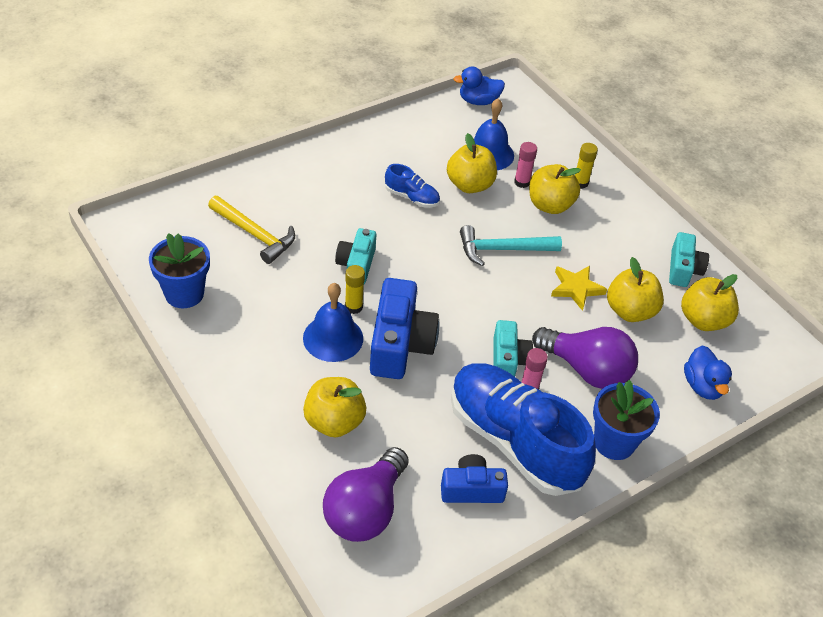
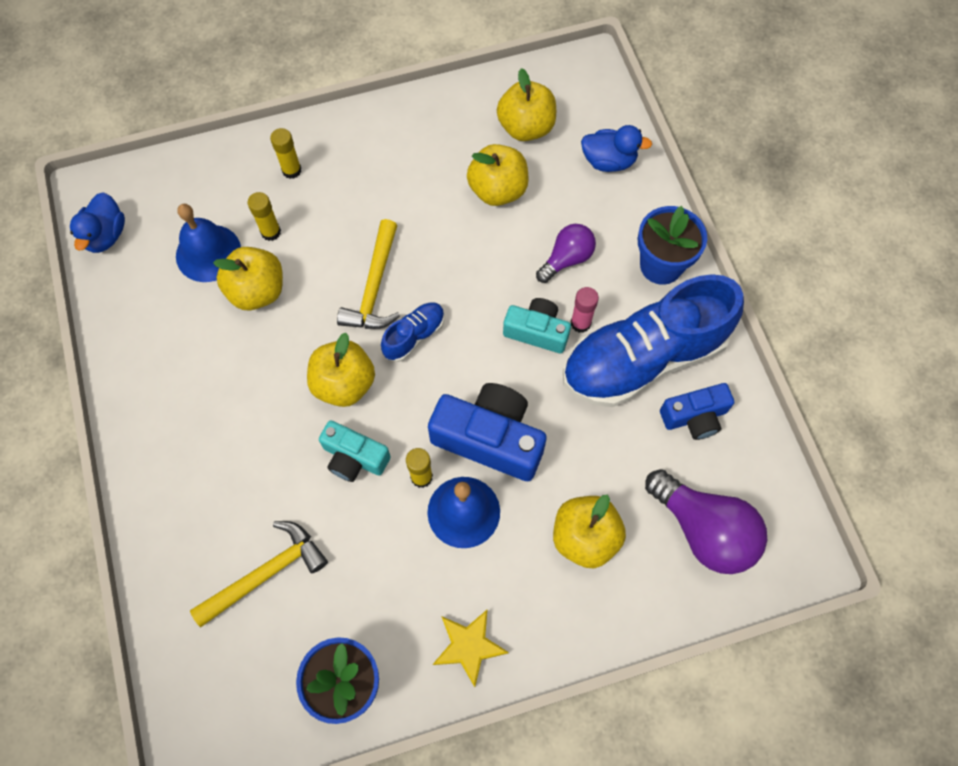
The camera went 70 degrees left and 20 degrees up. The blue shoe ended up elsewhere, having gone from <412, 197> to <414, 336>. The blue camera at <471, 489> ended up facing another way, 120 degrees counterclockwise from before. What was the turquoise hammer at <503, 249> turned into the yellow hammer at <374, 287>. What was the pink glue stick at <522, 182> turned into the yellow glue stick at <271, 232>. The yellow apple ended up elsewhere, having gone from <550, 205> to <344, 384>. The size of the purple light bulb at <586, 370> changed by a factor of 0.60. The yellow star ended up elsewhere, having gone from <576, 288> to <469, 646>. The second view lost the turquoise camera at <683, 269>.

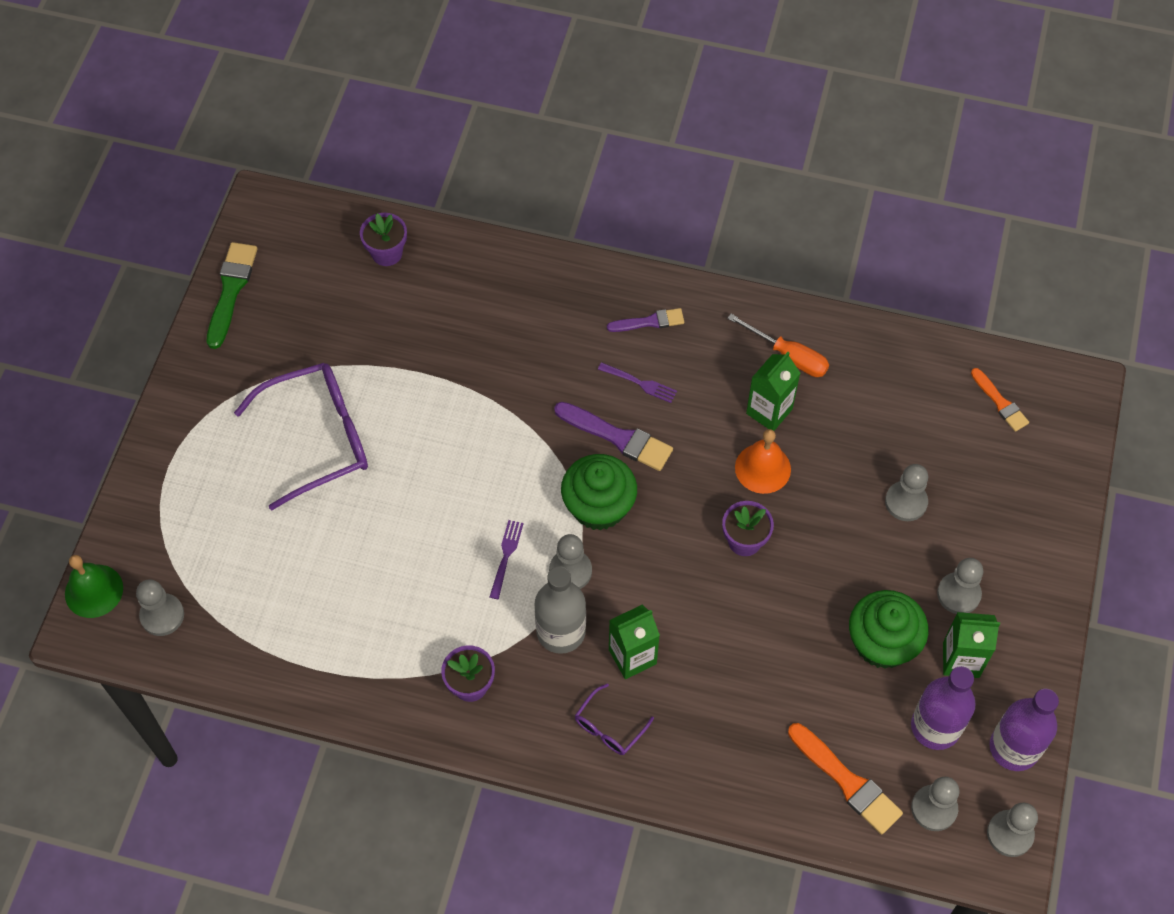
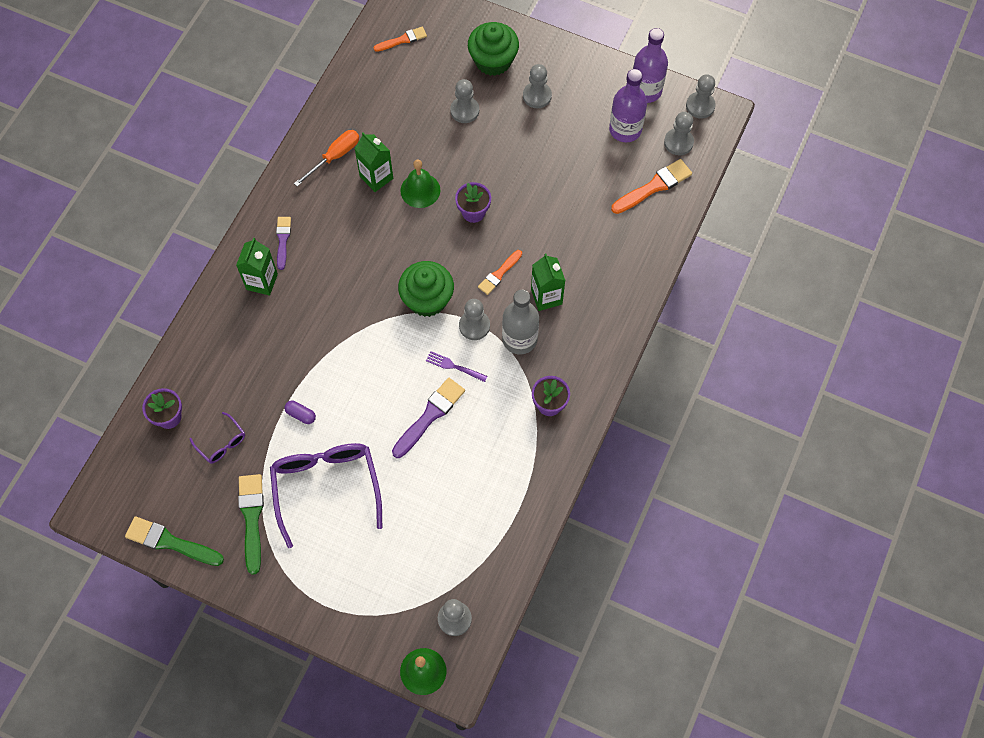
The camera went 80 degrees left and 5 degrees up. The purple brush ended up elsewhere, having gone from <617, 437> to <430, 416>. The purple glasses ended up elsewhere, having gone from <609, 727> to <222, 443>. The second view lost the purple fork at <639, 383>. What was the orange bell at <762, 468> turned into the green bell at <420, 190>. The green cupcake ended up elsewhere, having gone from <882, 642> to <493, 60>. The green carton ended up elsewhere, having gone from <961, 660> to <262, 282>. The second view gained the green brush at <252, 518>. The second view gained the purple capsule at <301, 415>. The second view gained the orange brush at <499, 274>.

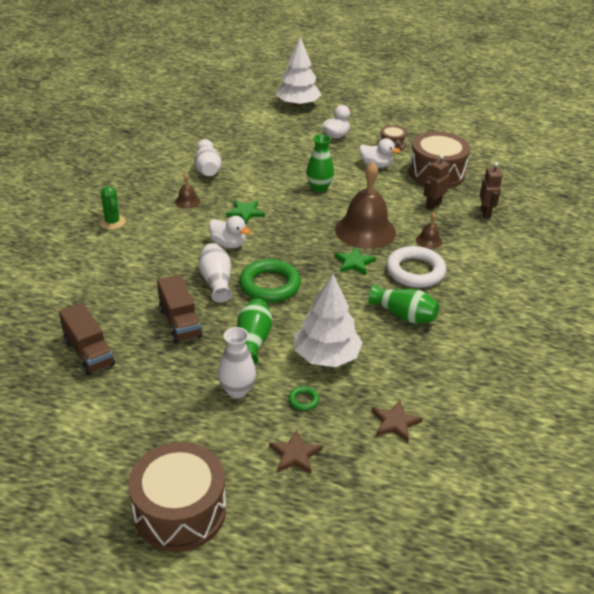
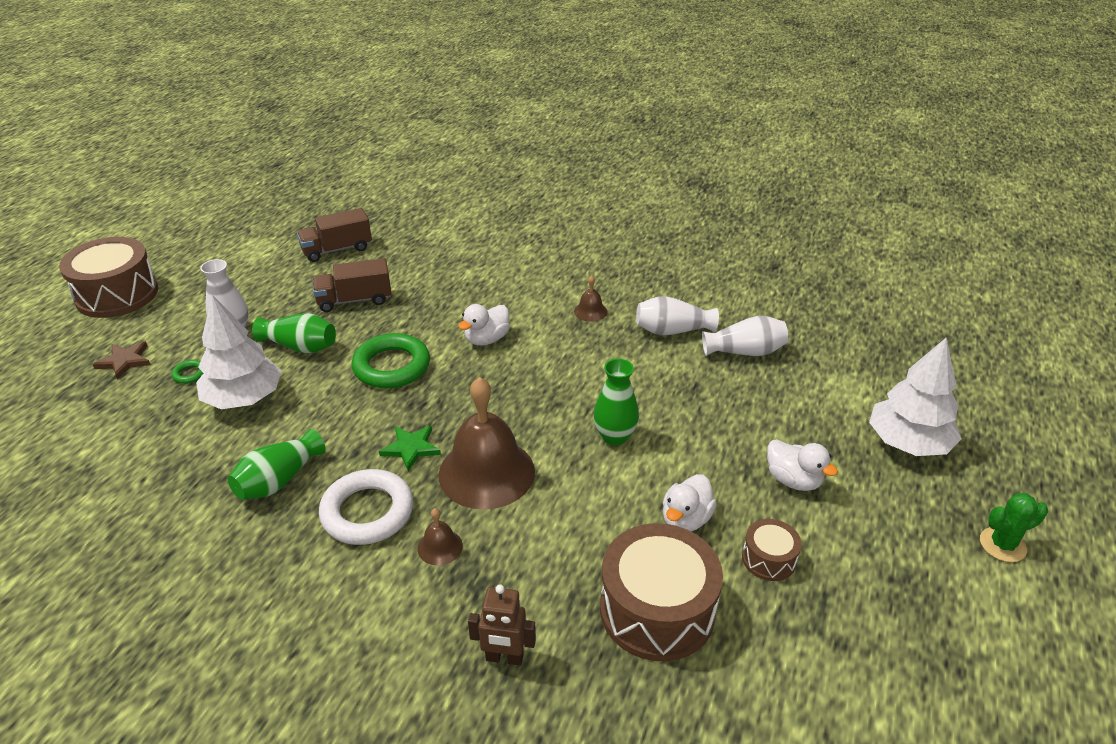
The camera went 100 degrees right and 0 degrees up. The green cactus ended up elsewhere, having gone from <112, 222> to <1002, 545>. The white vase ended up elsewhere, having gone from <216, 281> to <745, 352>. The second view lost the green star at <245, 213>. The second view lost the brown star at <395, 423>. The second view lost the brown robot at <433, 205>.

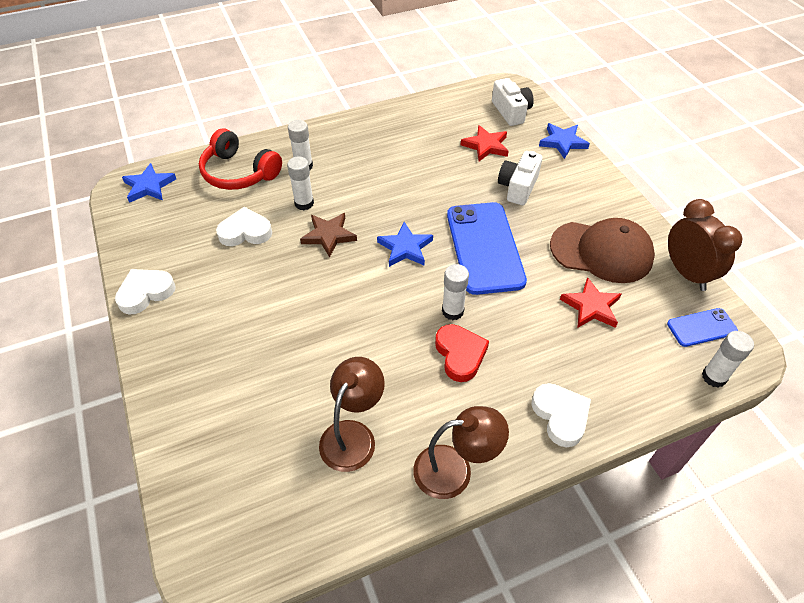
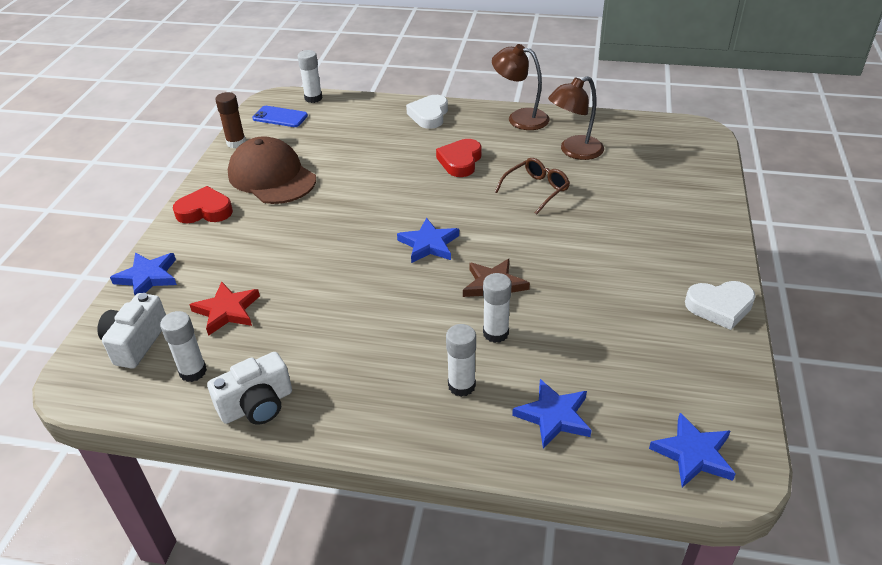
The camera went 145 degrees left and 10 degrees down. Where the red headphones stood at <239, 173>, the blue star came to stand at <554, 416>. The second view lost the white heart at <245, 232>. The white glue stick ended up elsewhere, having gone from <452, 311> to <193, 371>. The second view lost the blue phone at <484, 247>. The white camera ended up elsewhere, having gone from <518, 187> to <257, 405>. The second view lost the red star at <591, 307>. Where the brown clock stood at <687, 273>, the brown glue stick came to stand at <236, 143>. The second view gained the red heart at <205, 211>. The second view gained the brown glasses at <536, 190>.

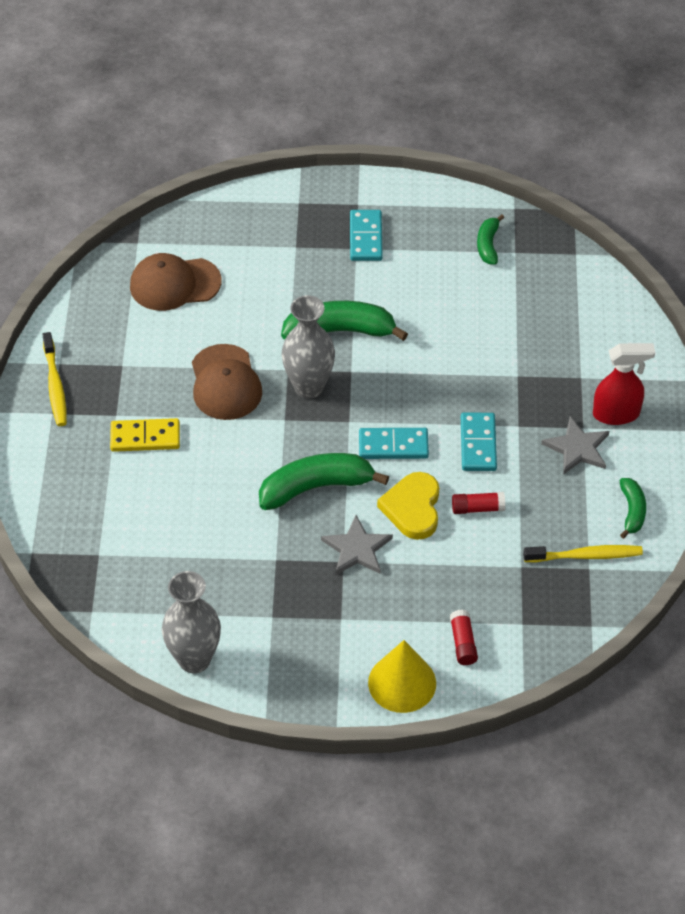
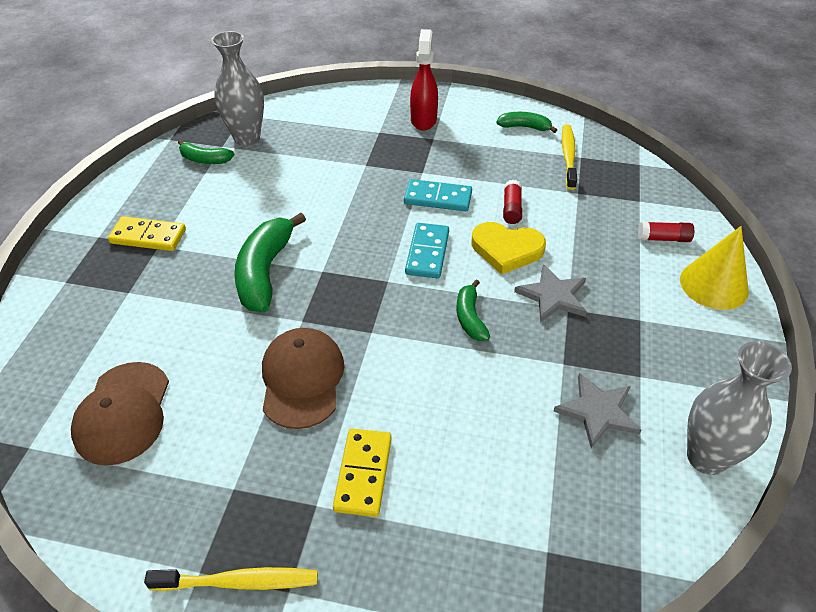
The camera went 80 degrees left and 5 degrees down. The brown cap at <225, 383> ended up facing another way, 90 degrees counterclockwise from before. The size of the green banana at <315, 487> changed by a factor of 0.54. The grey vase ended up elsewhere, having gone from <309, 387> to <247, 138>. What was the turquoise domino at <365, 237> turned into the yellow domino at <148, 236>. The grey star ended up elsewhere, having gone from <577, 448> to <597, 411>.

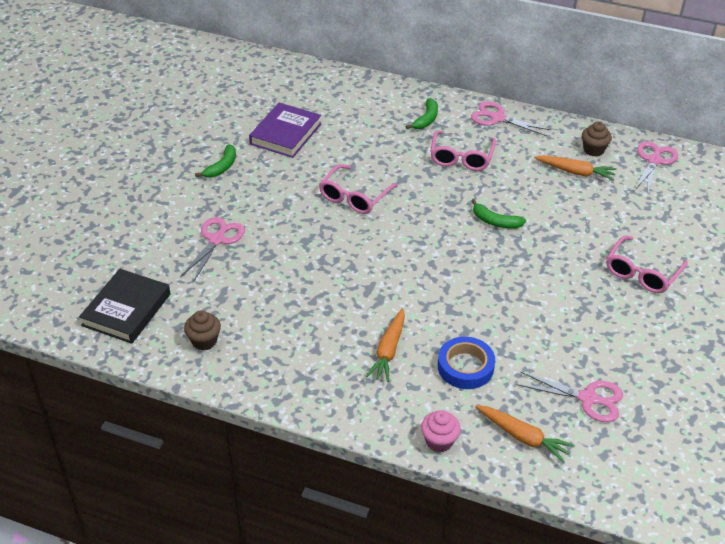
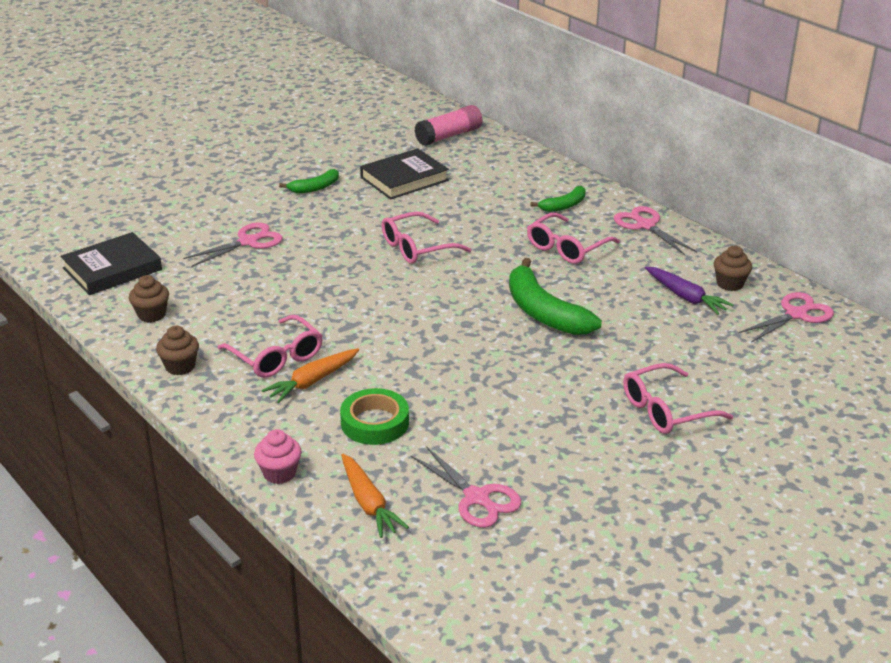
The camera went 30 degrees right and 10 degrees down. What was the purple book at <285, 134> turned into the black book at <404, 179>. What was the blue tape at <465, 367> turned into the green tape at <375, 422>. The size of the green banana at <495, 221> changed by a factor of 1.86. What was the orange carrot at <575, 172> turned into the purple carrot at <686, 297>. The second view gained the brown cupcake at <180, 366>. The second view gained the pink glasses at <277, 357>. The second view gained the pink glue stick at <449, 136>.

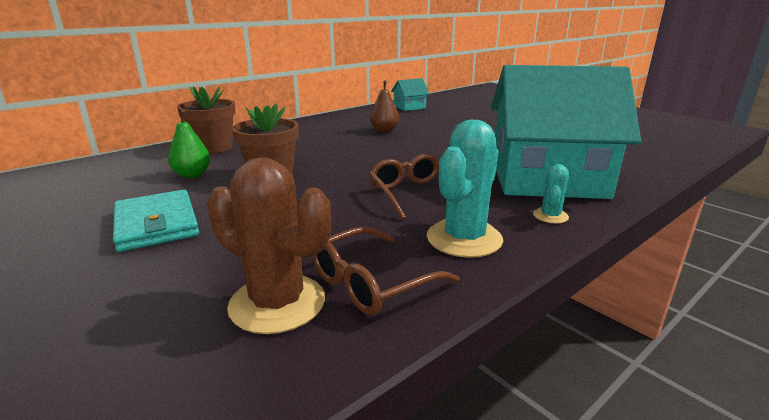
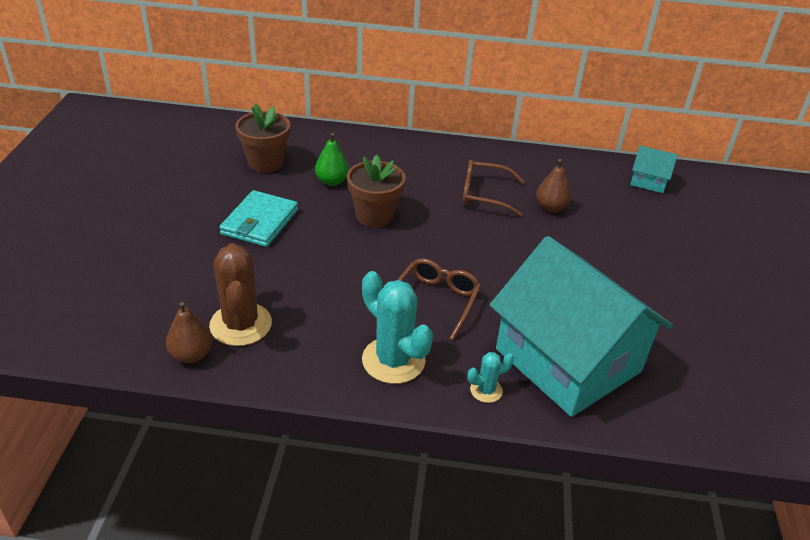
The camera went 45 degrees right and 15 degrees up. The brown flower pot ended up elsewhere, having gone from <213, 148> to <266, 163>. The brown glasses ended up elsewhere, having gone from <372, 282> to <485, 195>. The turquoise cactus at <464, 239> ended up facing another way, 60 degrees clockwise from before. The second view gained the brown pear at <191, 355>.

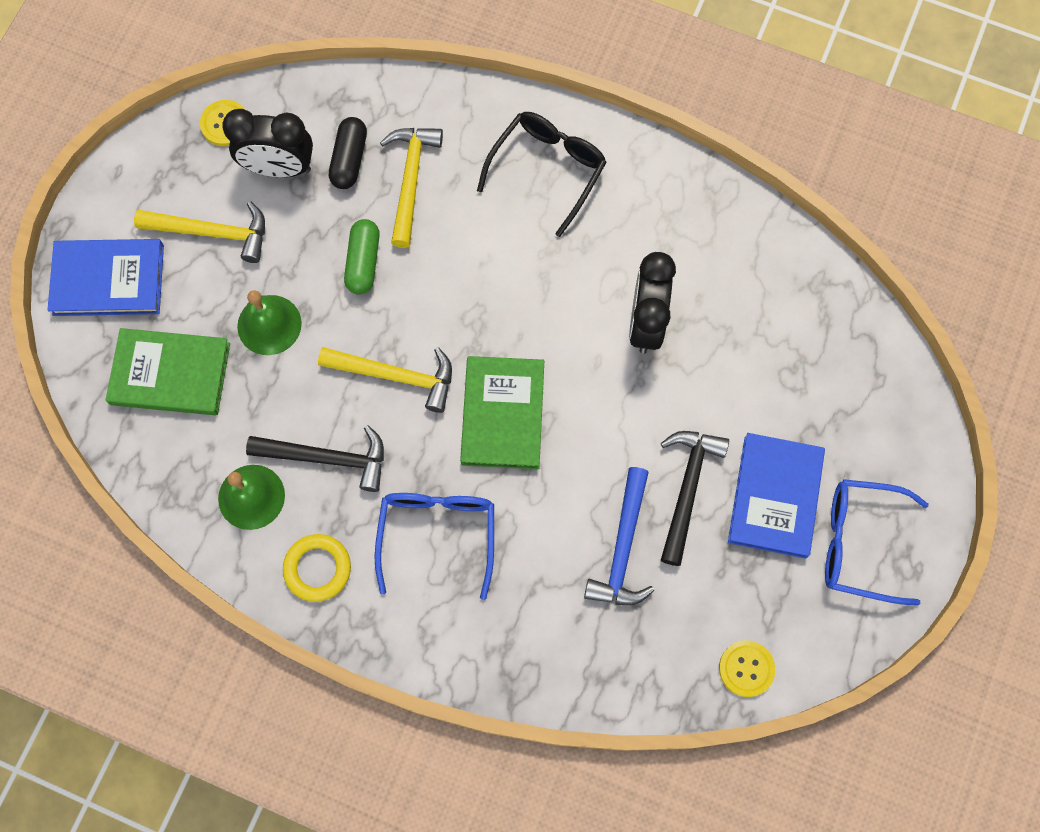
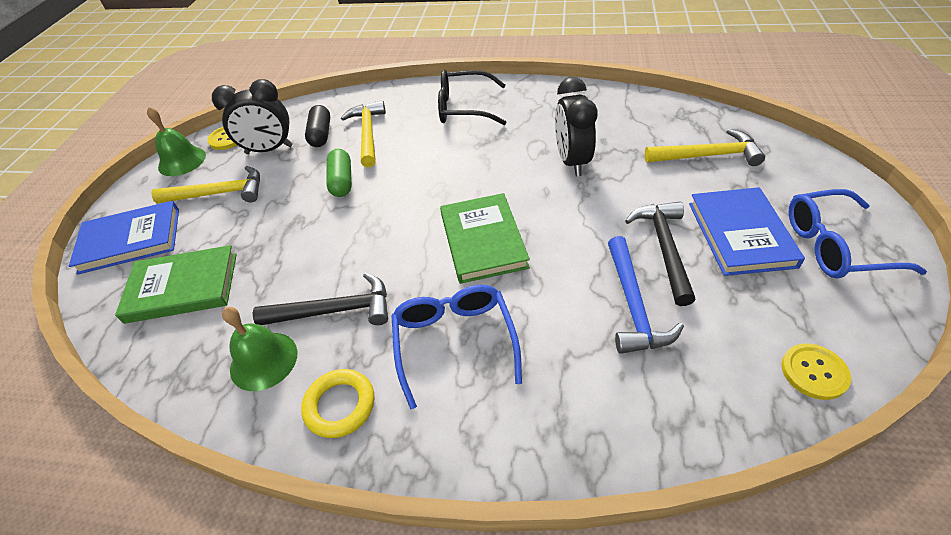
The camera went 10 degrees left and 25 degrees down. The green bell ended up elsewhere, having gone from <269, 324> to <182, 161>. The yellow hammer ended up elsewhere, having gone from <396, 376> to <707, 156>. The black glasses at <547, 170> ended up facing another way, 105 degrees counterclockwise from before.

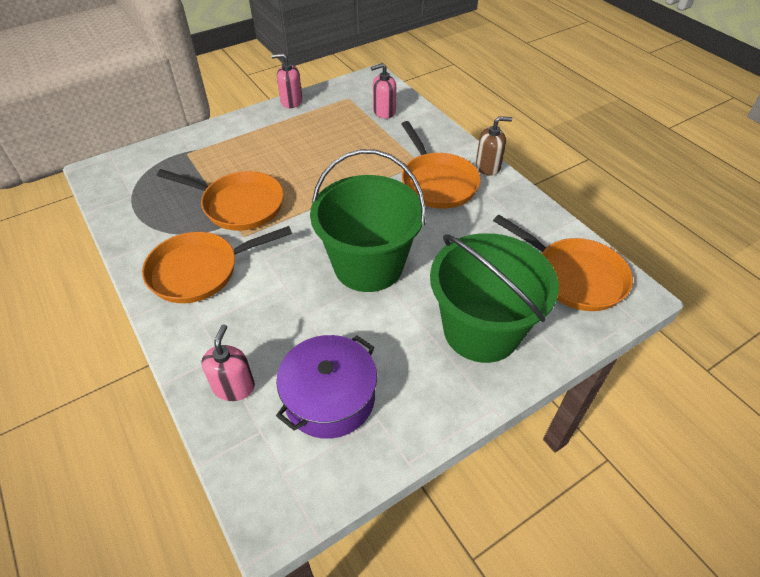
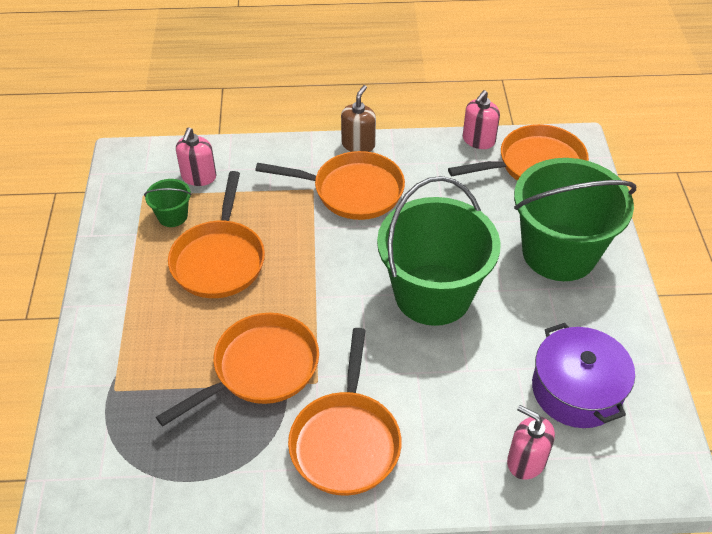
The camera went 60 degrees left and 0 degrees up. The pink soap dispenser ended up elsewhere, having gone from <291, 101> to <478, 140>. The second view gained the green bucket at <172, 216>. The second view gained the orange pan at <219, 260>.

